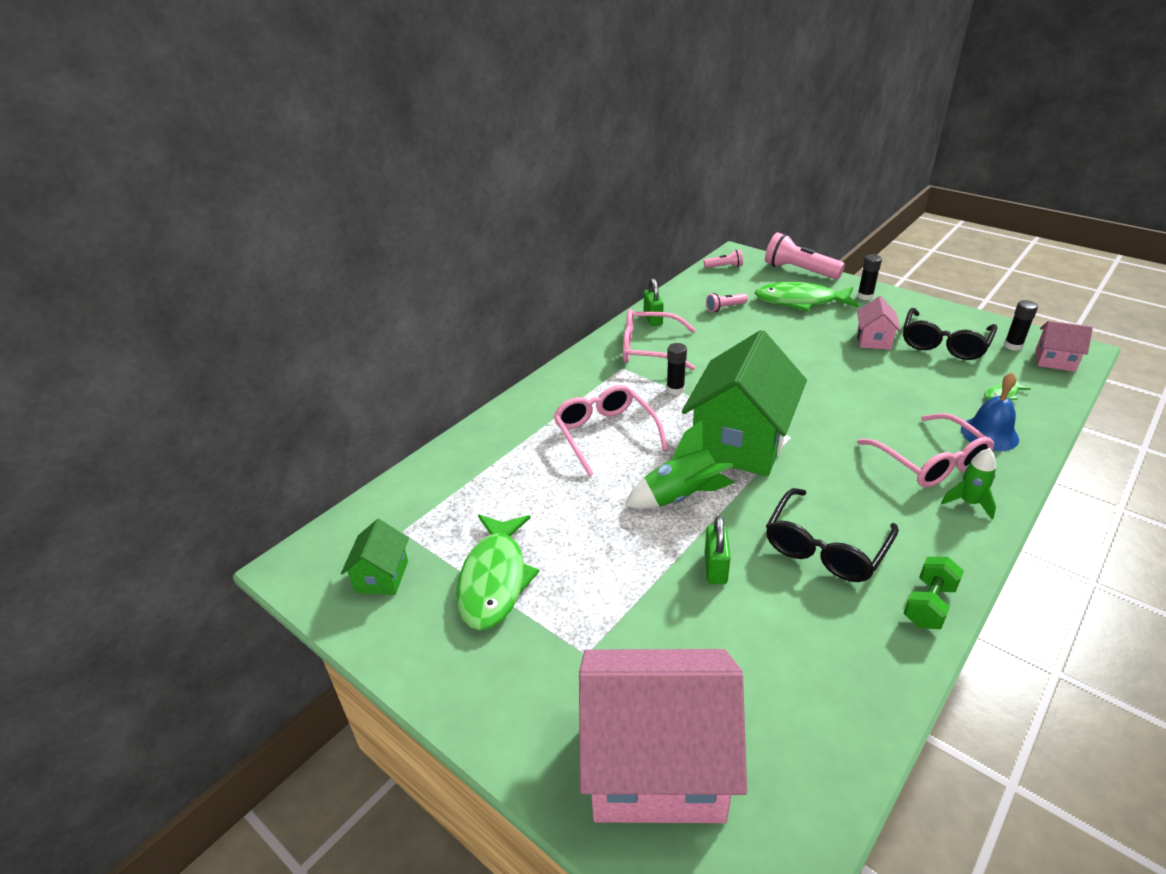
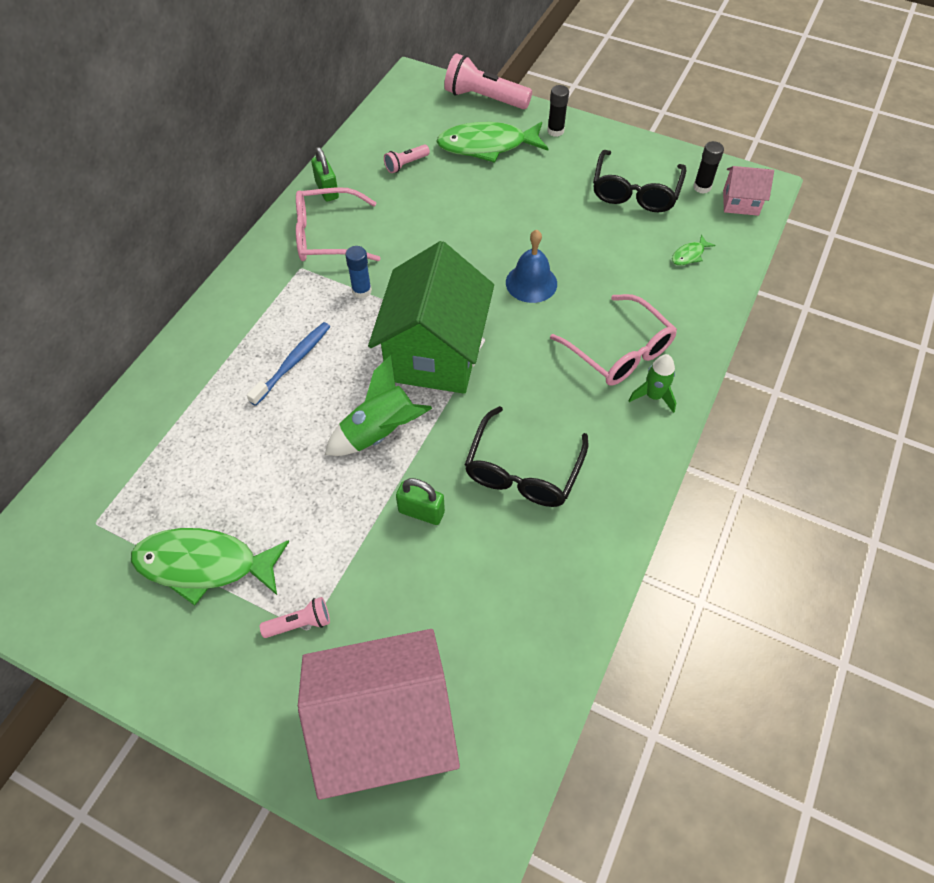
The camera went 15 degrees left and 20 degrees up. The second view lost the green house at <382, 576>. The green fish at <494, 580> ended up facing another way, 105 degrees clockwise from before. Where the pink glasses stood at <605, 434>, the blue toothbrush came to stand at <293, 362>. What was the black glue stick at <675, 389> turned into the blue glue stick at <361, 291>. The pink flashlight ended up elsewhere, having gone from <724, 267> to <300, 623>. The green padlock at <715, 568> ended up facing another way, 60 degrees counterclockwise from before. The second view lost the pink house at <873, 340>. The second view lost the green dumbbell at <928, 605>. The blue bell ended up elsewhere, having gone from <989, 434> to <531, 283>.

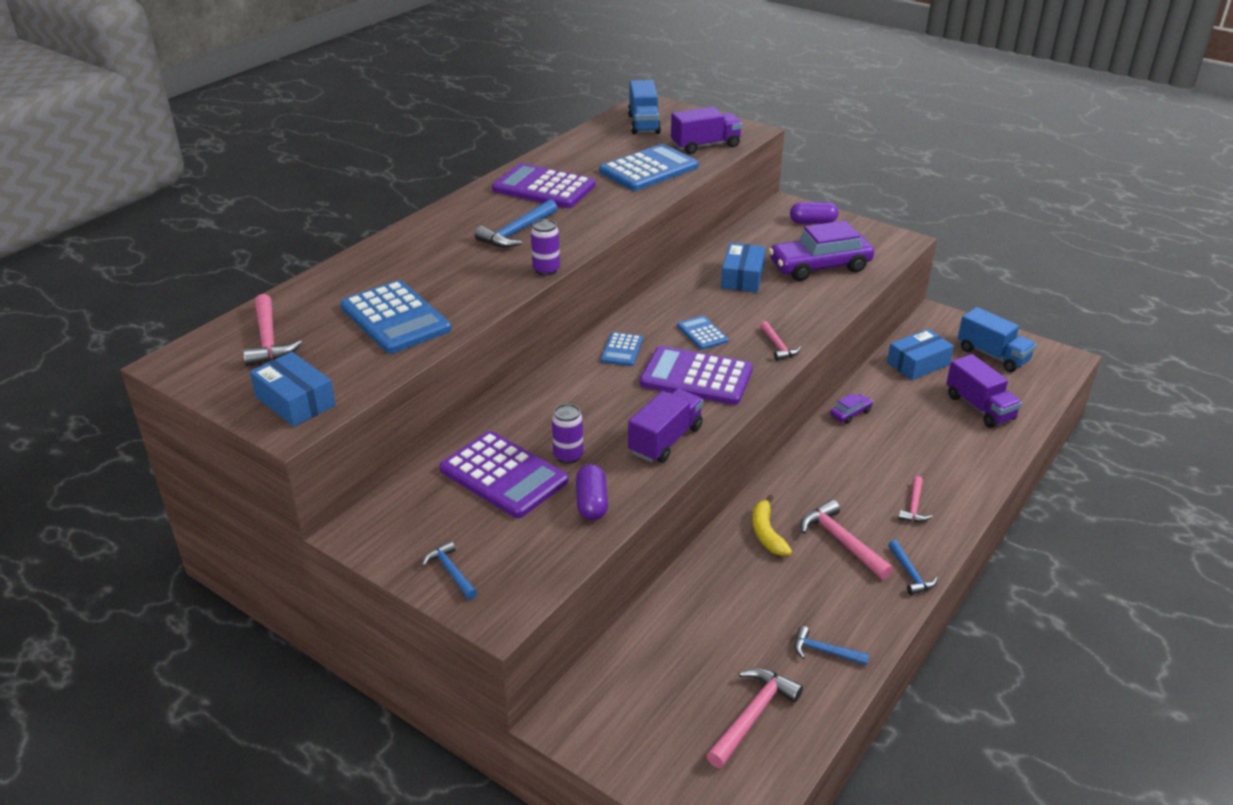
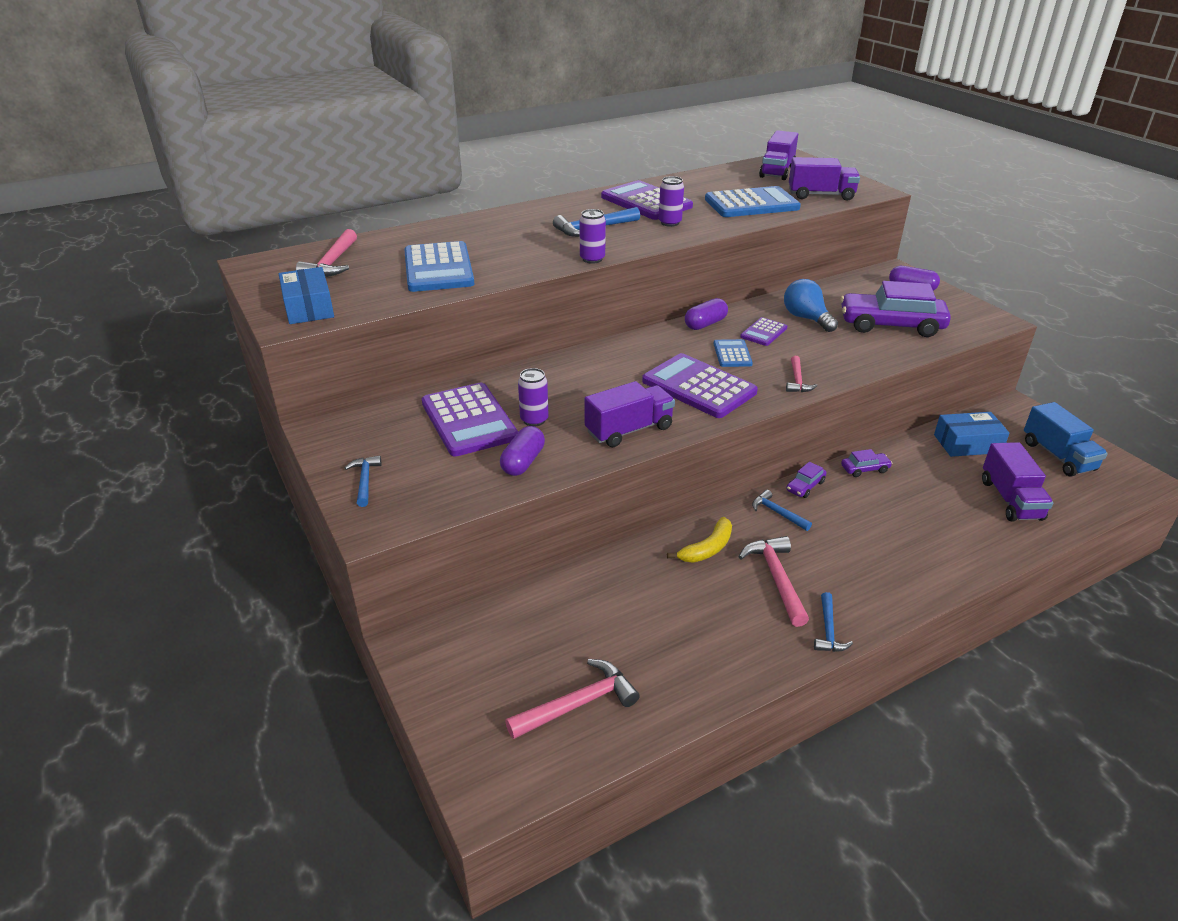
The camera went 25 degrees right and 0 degrees up. The second view lost the blue calculator at <622, 350>. What was the blue truck at <643, 124> turned into the purple truck at <777, 171>. Where the blue box stood at <742, 277>, the blue light bulb came to stand at <806, 318>. The yellow banana at <766, 533> ended up facing another way, 150 degrees counterclockwise from before. The blue hammer ended up elsewhere, having gone from <824, 651> to <777, 513>. The second view lost the pink hammer at <914, 506>. The second view gained the purple can at <670, 223>. The second view gained the purple capsule at <705, 324>. The second view gained the purple calculator at <763, 332>. The second view gained the purple car at <805, 486>.

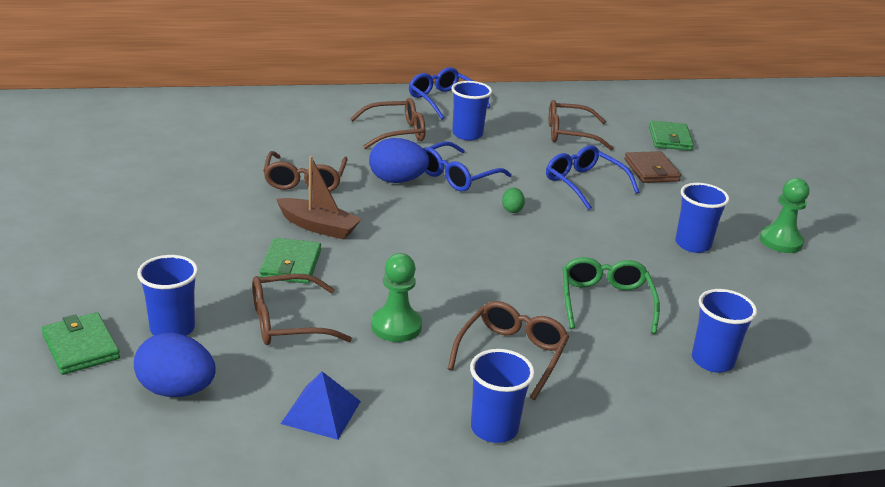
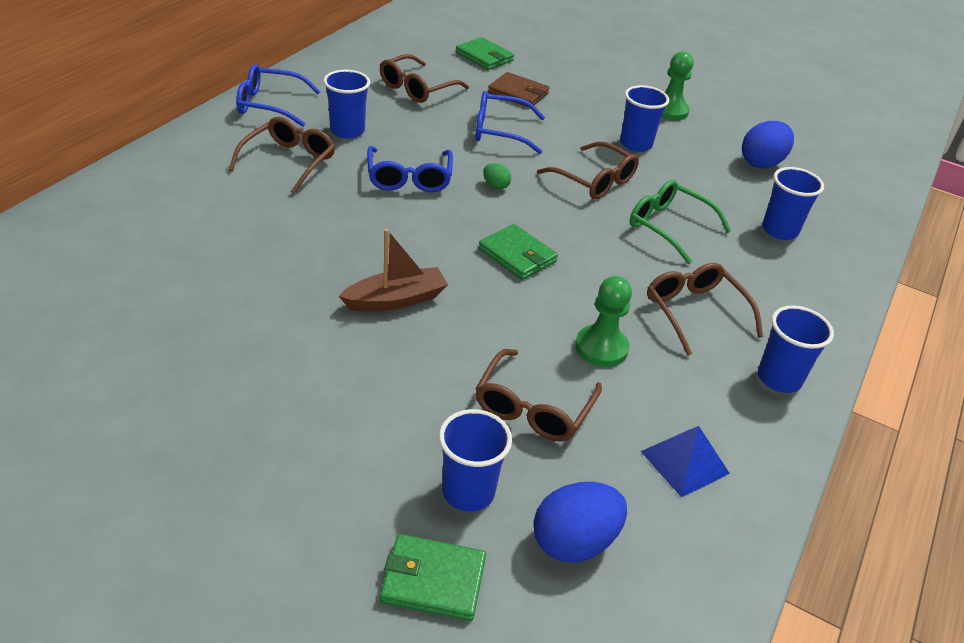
The camera went 50 degrees left and 10 degrees up. The green wallet ended up elsewhere, having gone from <290, 264> to <517, 255>. The brown glasses ended up elsewhere, having gone from <305, 181> to <594, 180>. The blue egg ended up elsewhere, having gone from <397, 180> to <761, 163>.

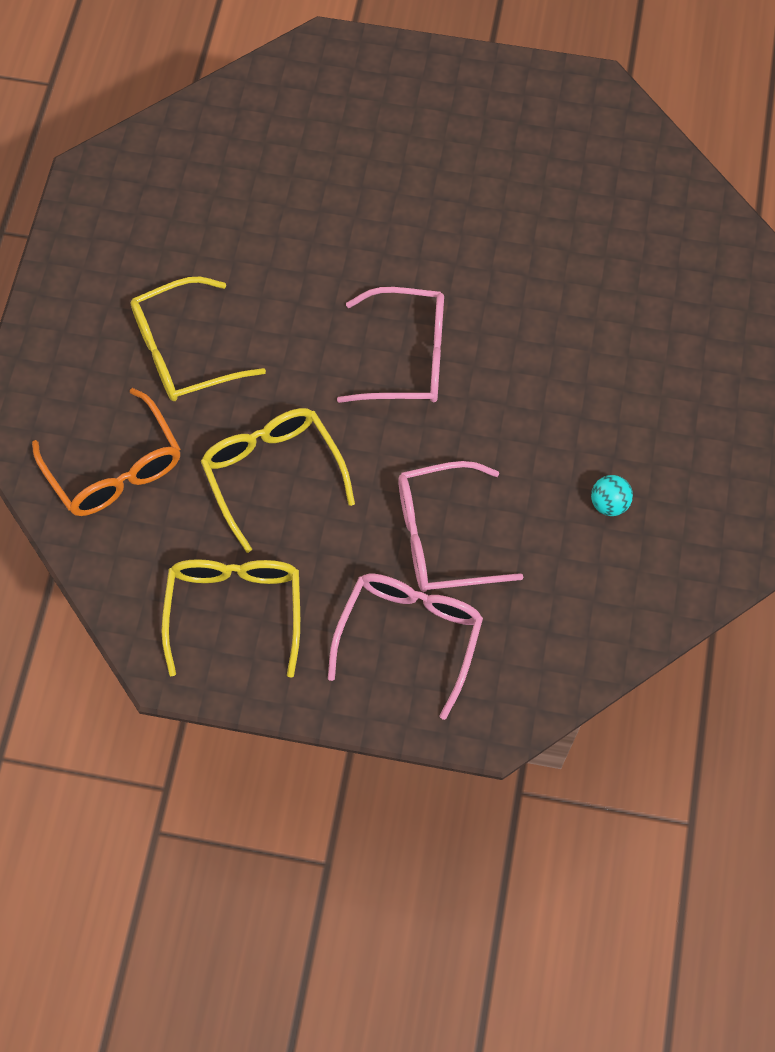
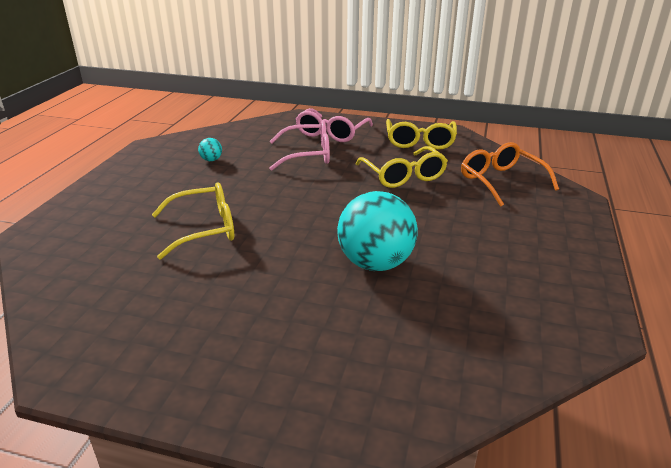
The camera went 175 degrees left and 35 degrees down. The yellow glasses ended up elsewhere, having gone from <183, 352> to <205, 229>. The second view lost the pink glasses at <408, 357>. The second view gained the turquoise ball at <375, 263>.

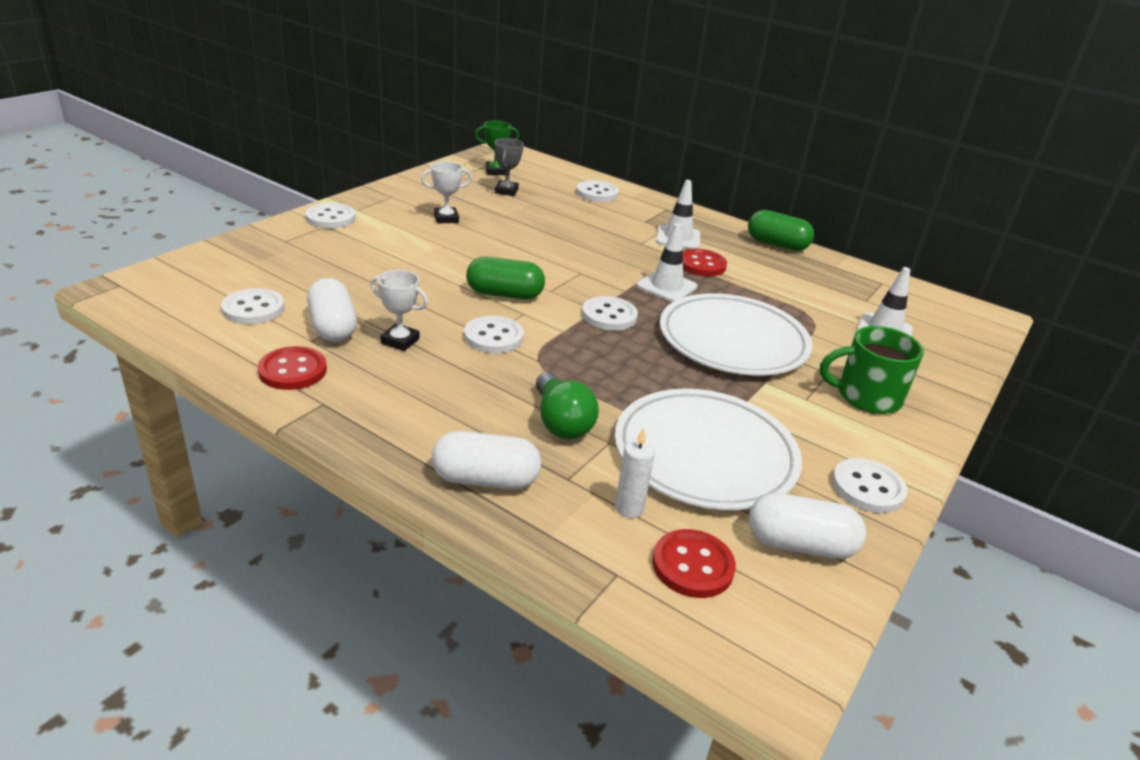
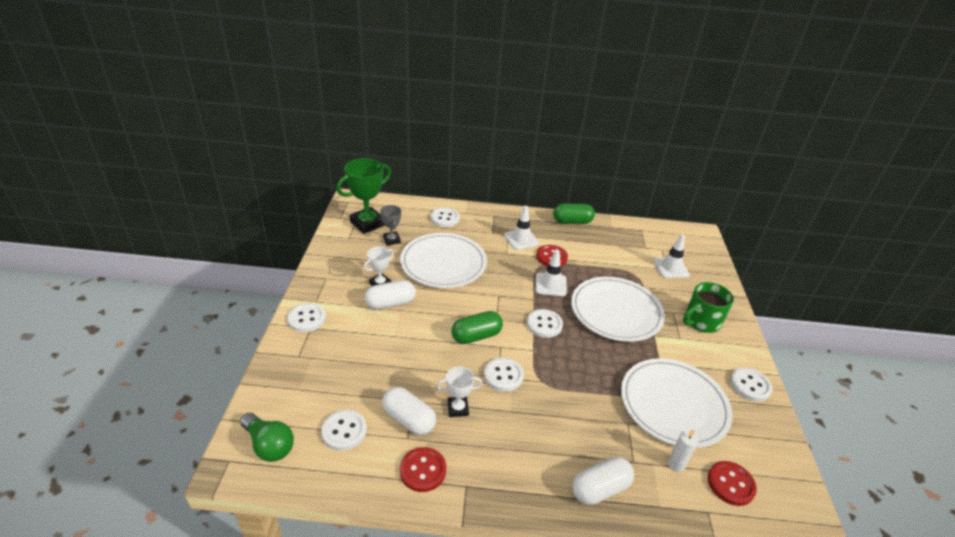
The camera went 30 degrees left and 5 degrees up. The size of the green trophy at <495, 171> changed by a factor of 1.85. The green light bulb ended up elsewhere, having gone from <561, 422> to <269, 445>. The white capsule ended up elsewhere, having gone from <799, 545> to <390, 303>. The second view gained the white plate at <443, 263>.

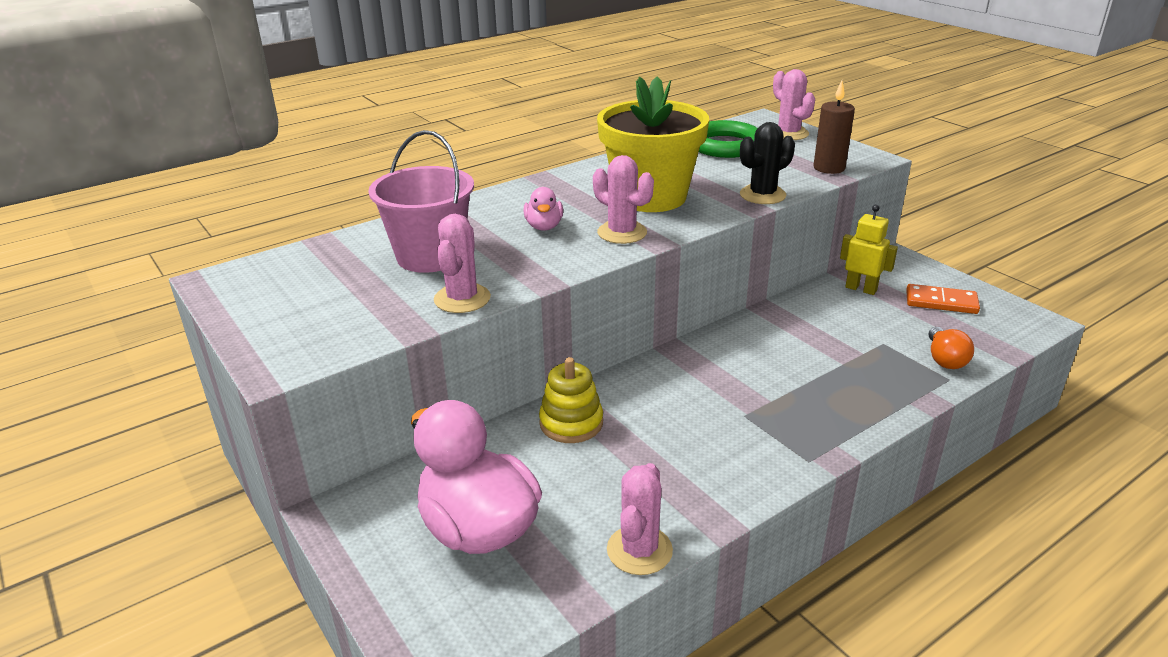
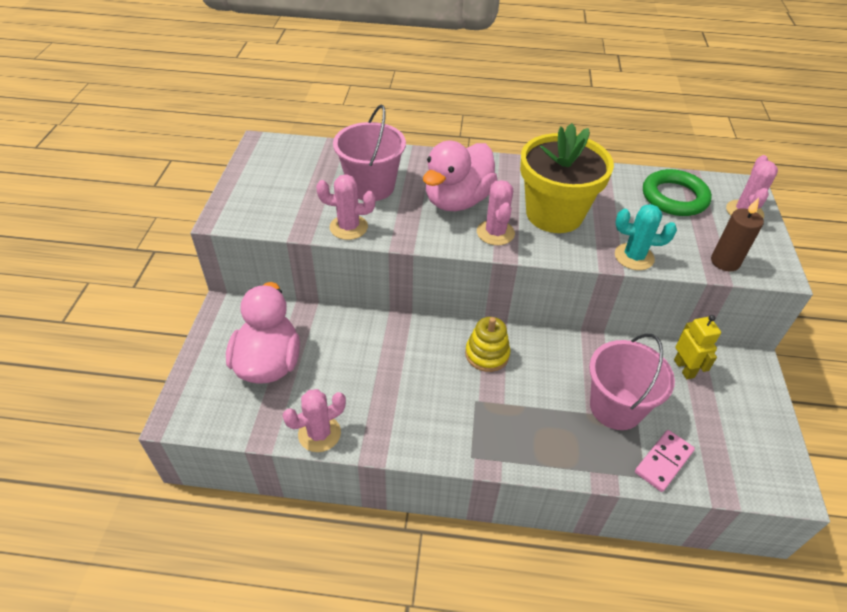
The camera went 40 degrees right and 15 degrees up. The pink cactus at <462, 299> ended up facing another way, 45 degrees clockwise from before. The size of the pink duck at <544, 226> changed by a factor of 2.16. The yellow stacking toy ended up elsewhere, having gone from <571, 423> to <487, 354>. What was the black cactus at <762, 195> turned into the turquoise cactus at <634, 257>. The second view lost the orange domino at <941, 302>. Where the orange light bulb stood at <945, 359>, the pink domino came to stand at <663, 462>. The second view gained the pink bucket at <616, 407>.

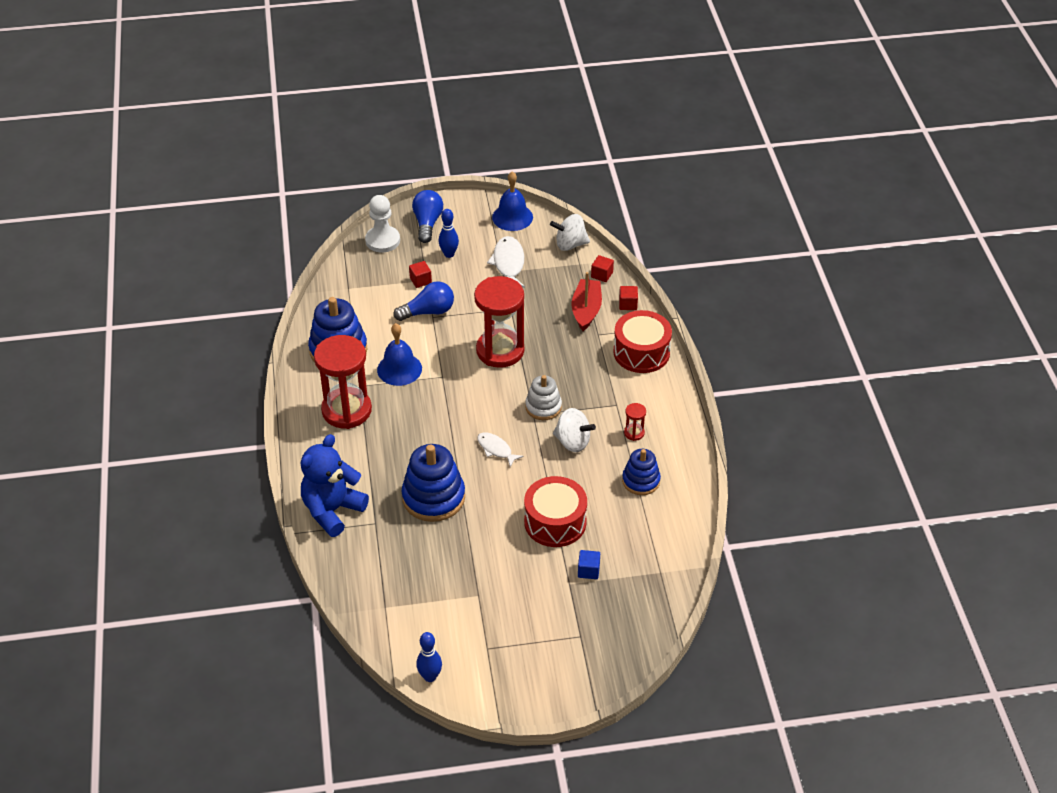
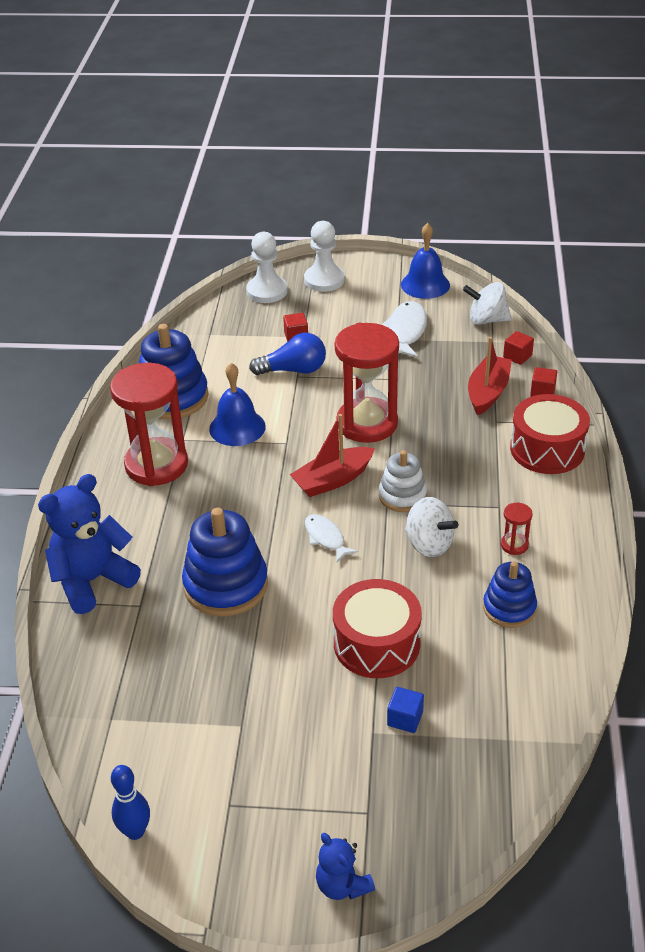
The camera went 15 degrees right and 5 degrees down. Where the blue light bulb stood at <427, 223>, the white pawn came to stand at <324, 280>. The second view lost the blue bowling pin at <449, 254>. The second view gained the red boat at <333, 480>. The second view gained the blue teddy bear at <342, 885>.

